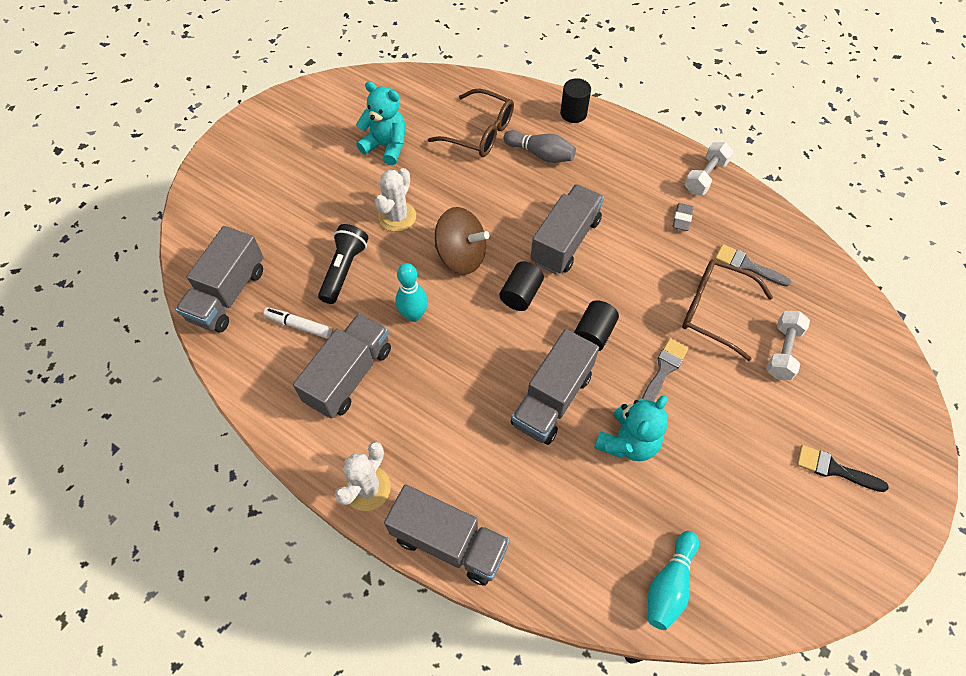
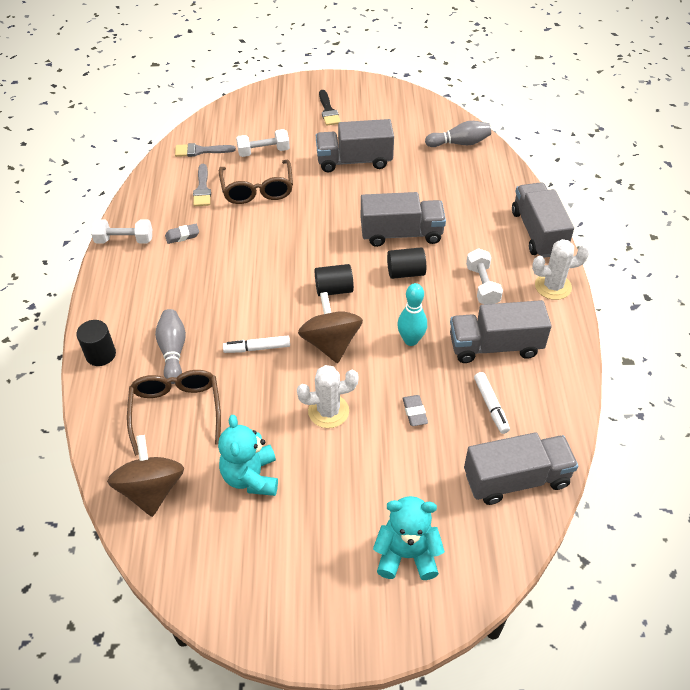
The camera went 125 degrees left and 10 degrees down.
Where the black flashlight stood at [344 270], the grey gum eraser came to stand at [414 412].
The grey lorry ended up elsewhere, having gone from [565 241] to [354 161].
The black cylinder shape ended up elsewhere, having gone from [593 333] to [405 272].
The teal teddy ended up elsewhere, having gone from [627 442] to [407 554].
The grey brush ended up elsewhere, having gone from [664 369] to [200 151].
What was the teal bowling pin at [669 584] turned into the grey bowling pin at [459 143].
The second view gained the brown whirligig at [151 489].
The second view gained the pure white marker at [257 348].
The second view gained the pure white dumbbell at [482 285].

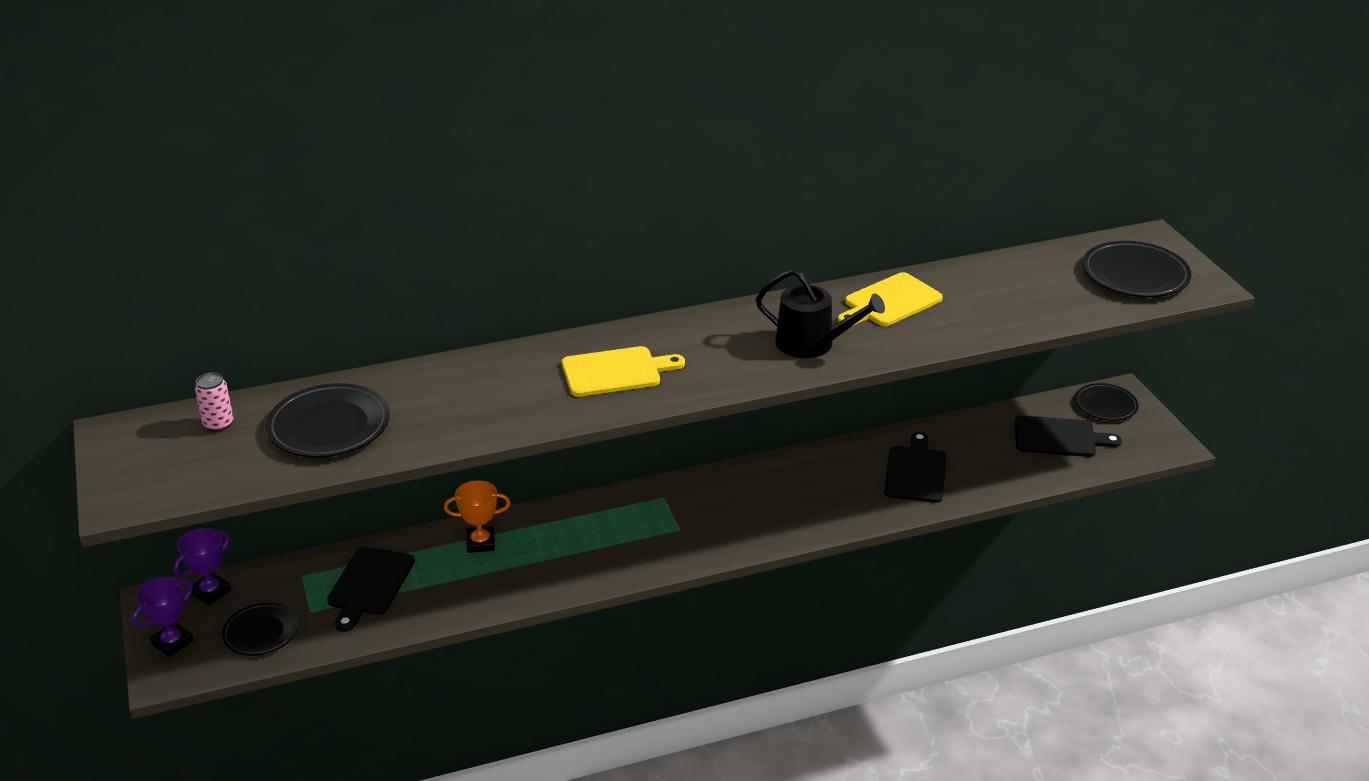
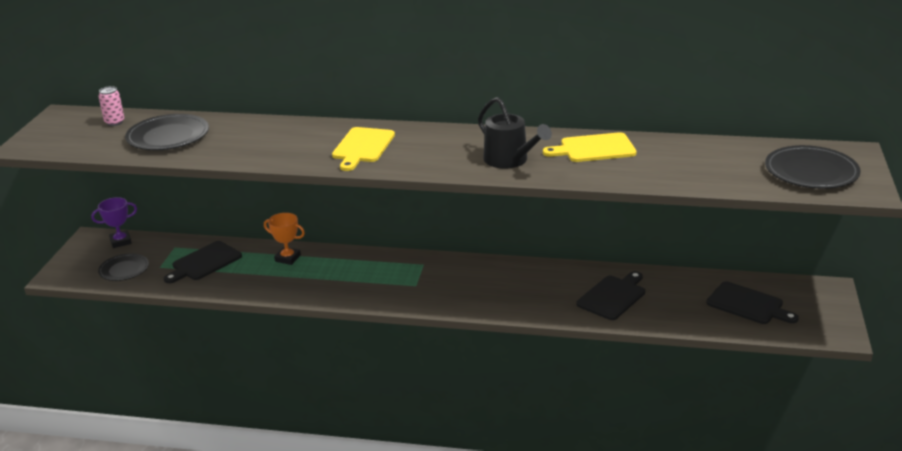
The camera went 30 degrees right and 5 degrees down.
The second view lost the purple award cup at [172 643].
The yellow chopping board at [615 372] ended up facing another way, 90 degrees clockwise from before.
The second view lost the black dinner plate at [1105 405].

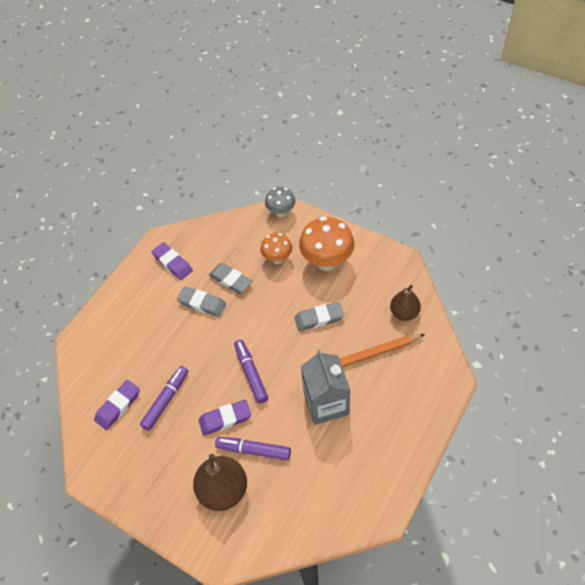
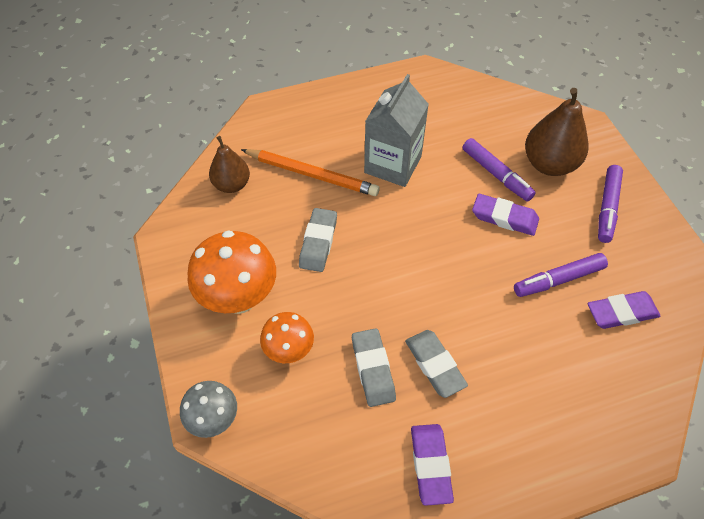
The camera went 145 degrees left and 0 degrees up.
The purple marker ended up elsewhere, having gone from [251 373] to [607 208].
The grey gum eraser at [319 318] ended up facing another way, 75 degrees clockwise from before.

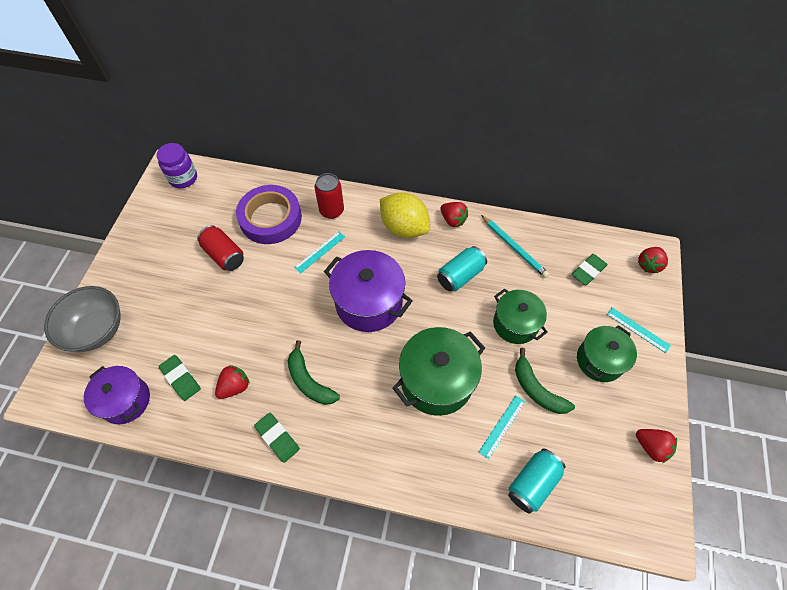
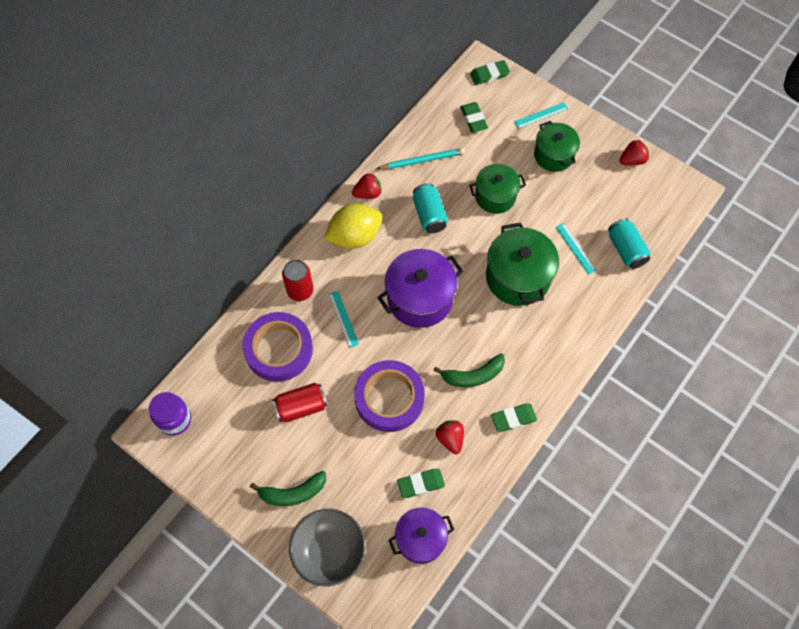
The camera went 65 degrees left and 5 degrees up.
The leaf-green banana fruit ended up elsewhere, having gone from [537 389] to [293 493].
Where the scarlet toy strawberry stood at [648 265], the leaf-green gum eraser came to stand at [489 74].
The second view gained the purple tape at [389 398].

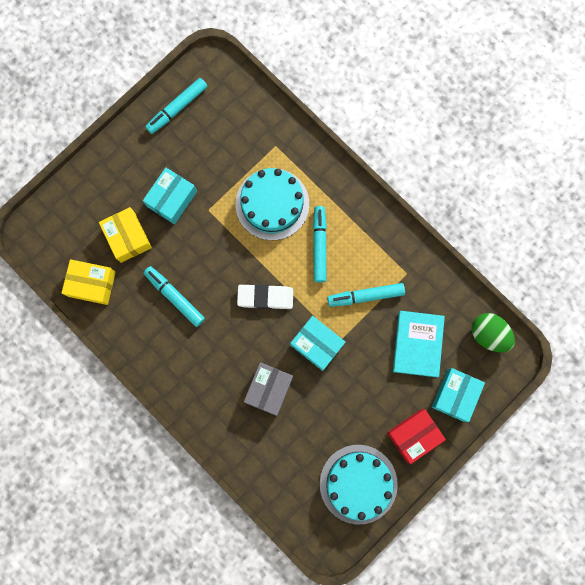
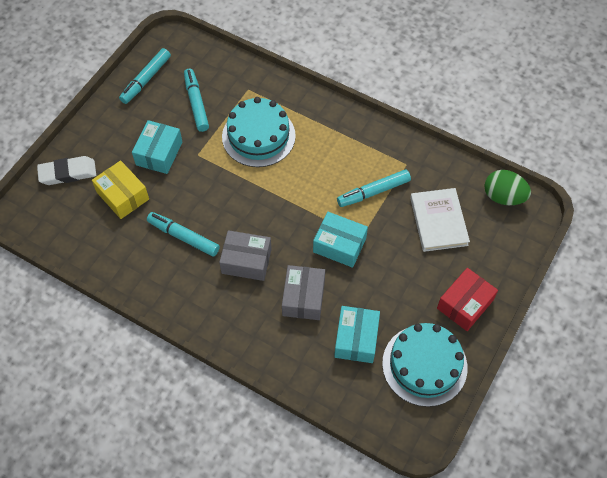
The camera went 15 degrees left and 20 degrees down.
The second view lost the yellow package at [92 284].
The pure white gum eraser ended up elsewhere, having gone from [265 297] to [68 173].
The teal marker ended up elsewhere, having gone from [319 246] to [196 104].
What was the teal book at [418 344] turned into the pure white book at [438 221].
The teal package ended up elsewhere, having gone from [455 395] to [356 339].
The second view gained the grey package at [246 261].

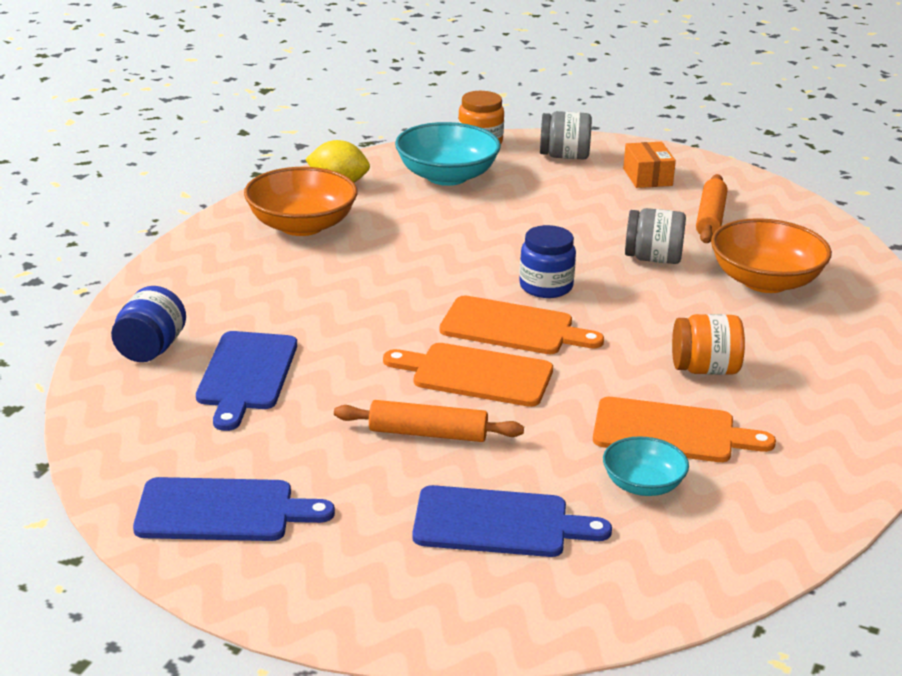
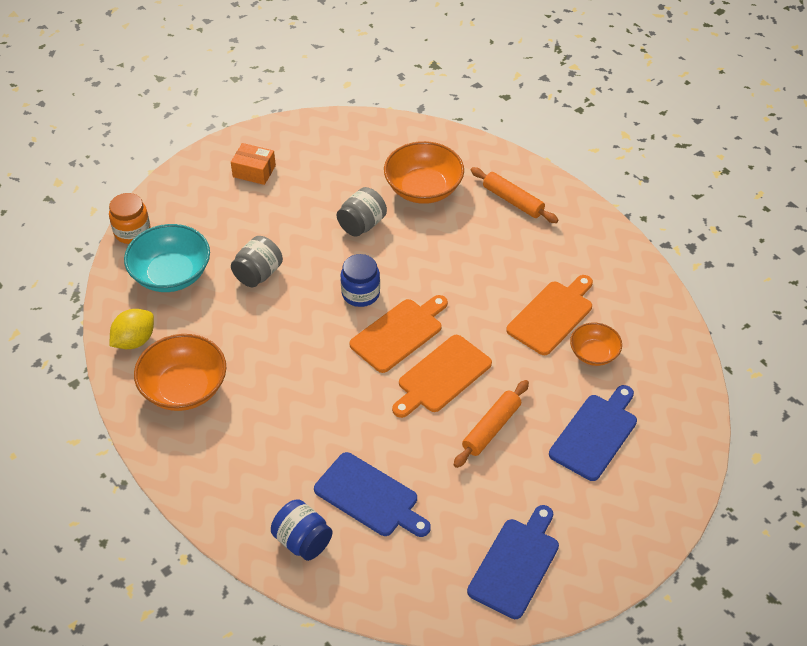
The camera went 60 degrees left and 20 degrees up.
The grey jam jar ended up elsewhere, having gone from [564 156] to [258 274].
What was the teal serving bowl at [643 485] turned into the bright orange serving bowl at [594 353].
The second view lost the bright orange jam jar at [705 369].
The bright orange dough roller ended up elsewhere, having gone from [710 218] to [513 201].

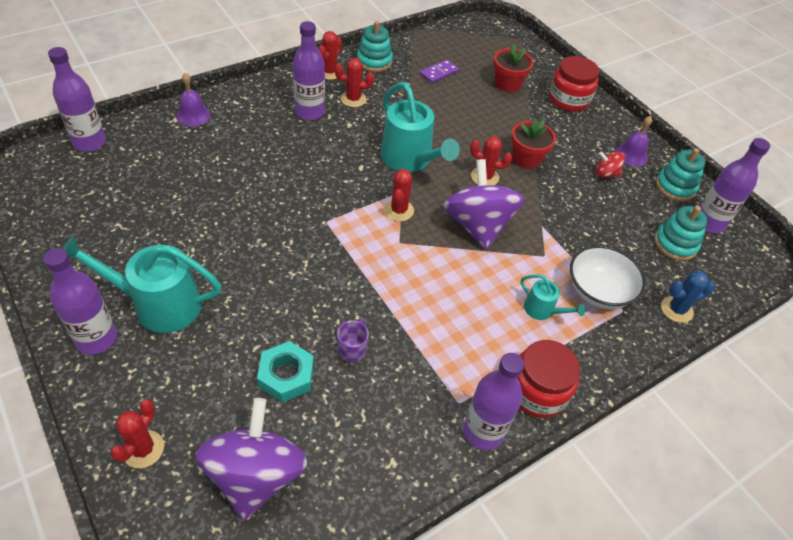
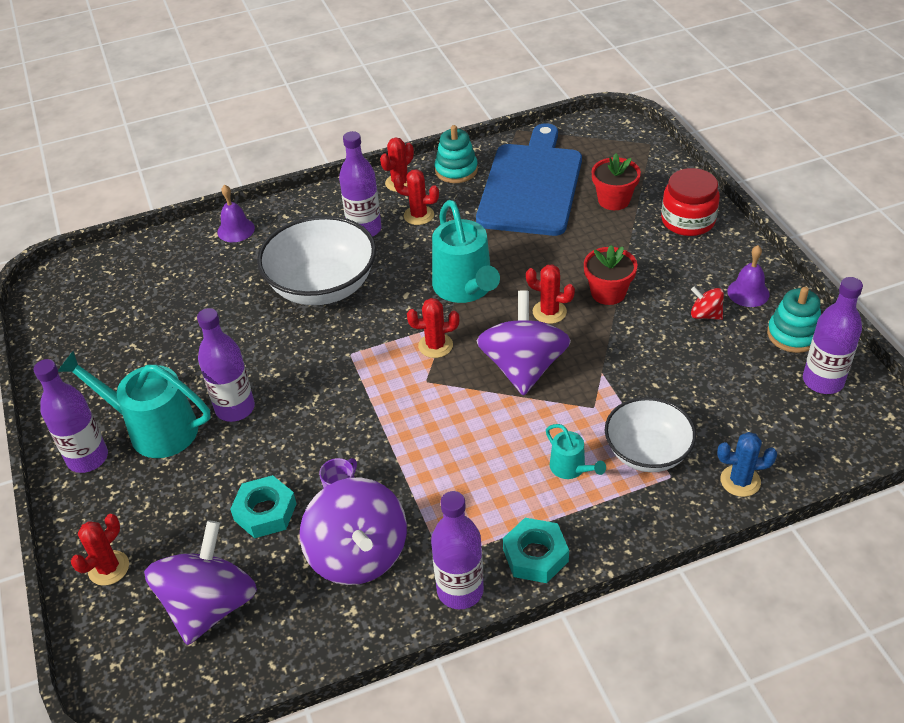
The camera went 20 degrees right and 5 degrees down.
The purple bottle ended up elsewhere, having gone from [89 142] to [235 408].
The scarlet prickly plant at [399 210] ended up facing another way, 60 degrees clockwise from before.
Where the purple domino piece stood at [439 73], the blue chopping board came to stand at [531 185].
Where the scarlet jam jar stood at [537 391], the teal nut came to stand at [535 555].
The second view lost the teal stacking rings at [675 244].
The second view gained the pure white serving bowl at [322 286].
The second view gained the purple whirligig at [358 555].

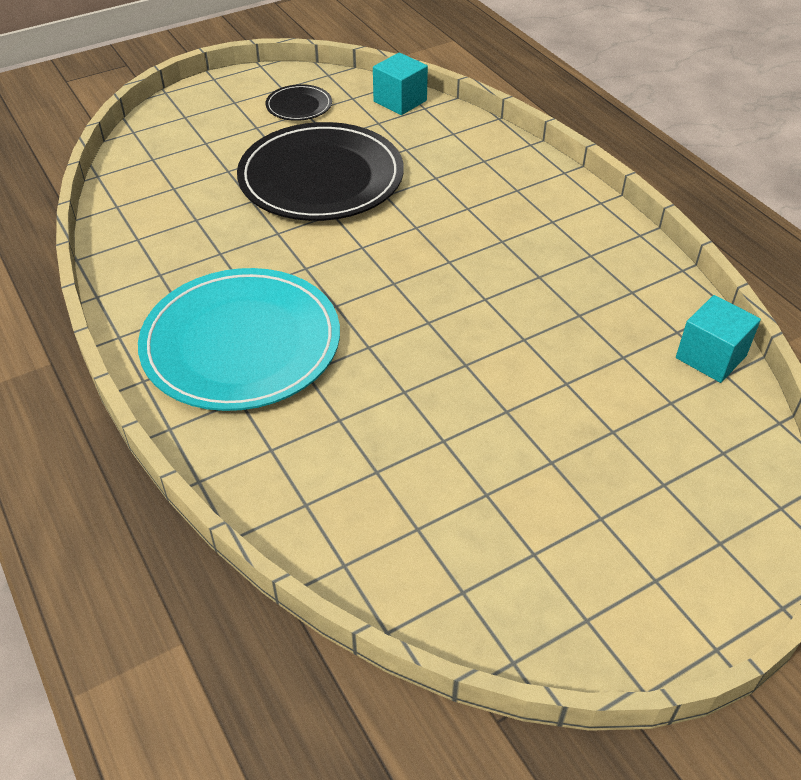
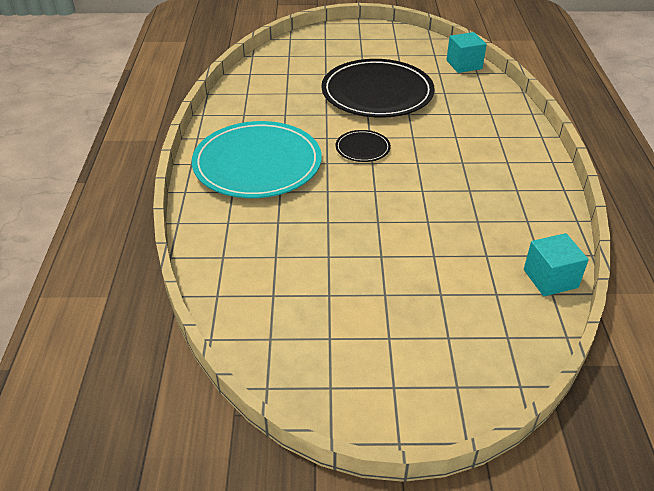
The camera went 30 degrees right and 5 degrees down.
The black dinner plate ended up elsewhere, having gone from [299 106] to [362 148].

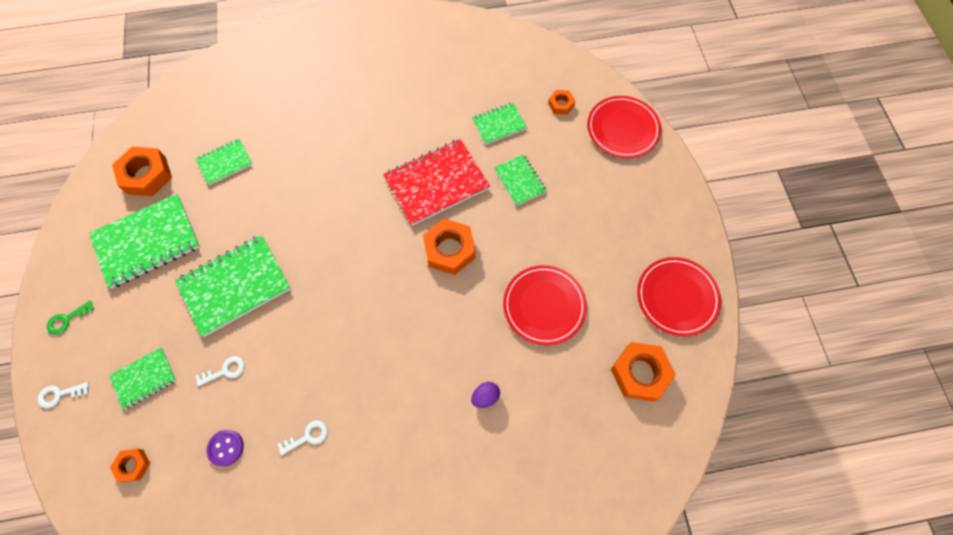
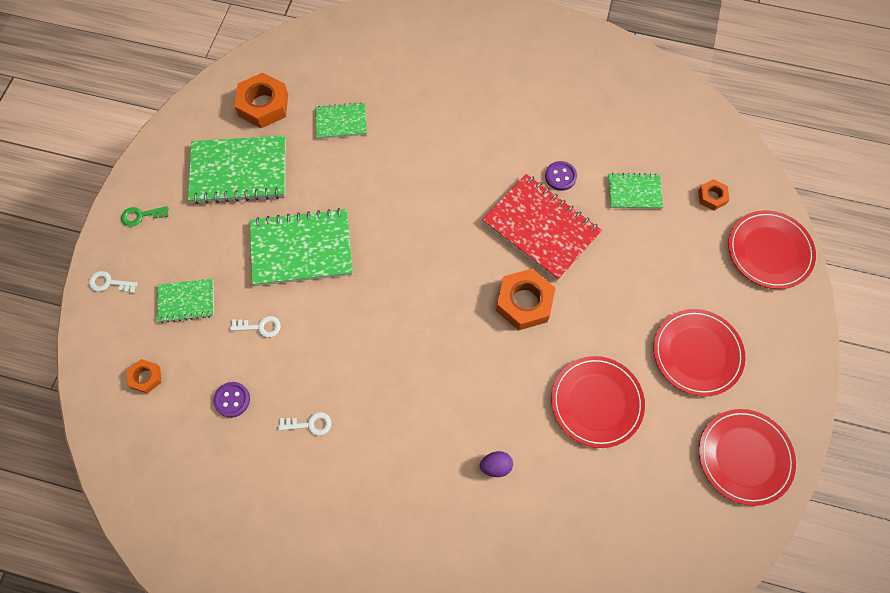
The camera went 25 degrees right and 0 degrees up.
The scarlet notebook at [436 183] ended up facing another way, 45 degrees clockwise from before.
The second view lost the leaf-green notebook at [519 181].
The second view lost the bright orange nut at [640 373].
The second view gained the purple sewing button at [560 176].
The second view gained the scarlet dinner plate at [697 353].

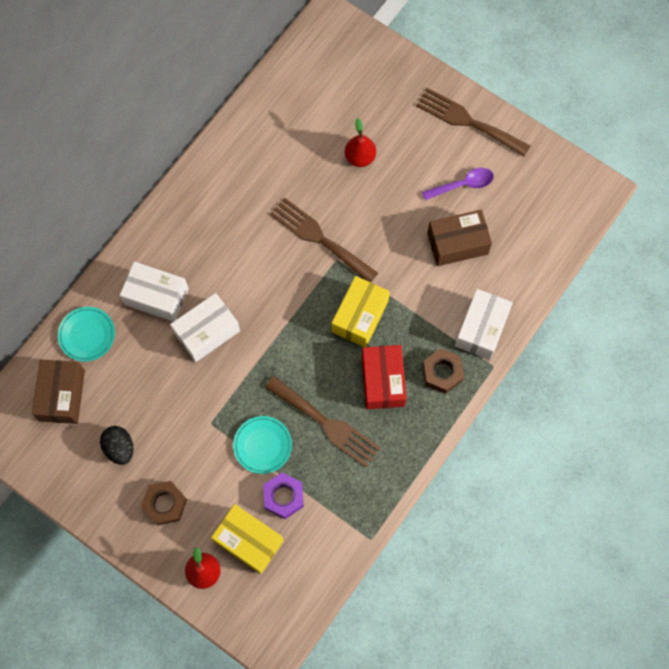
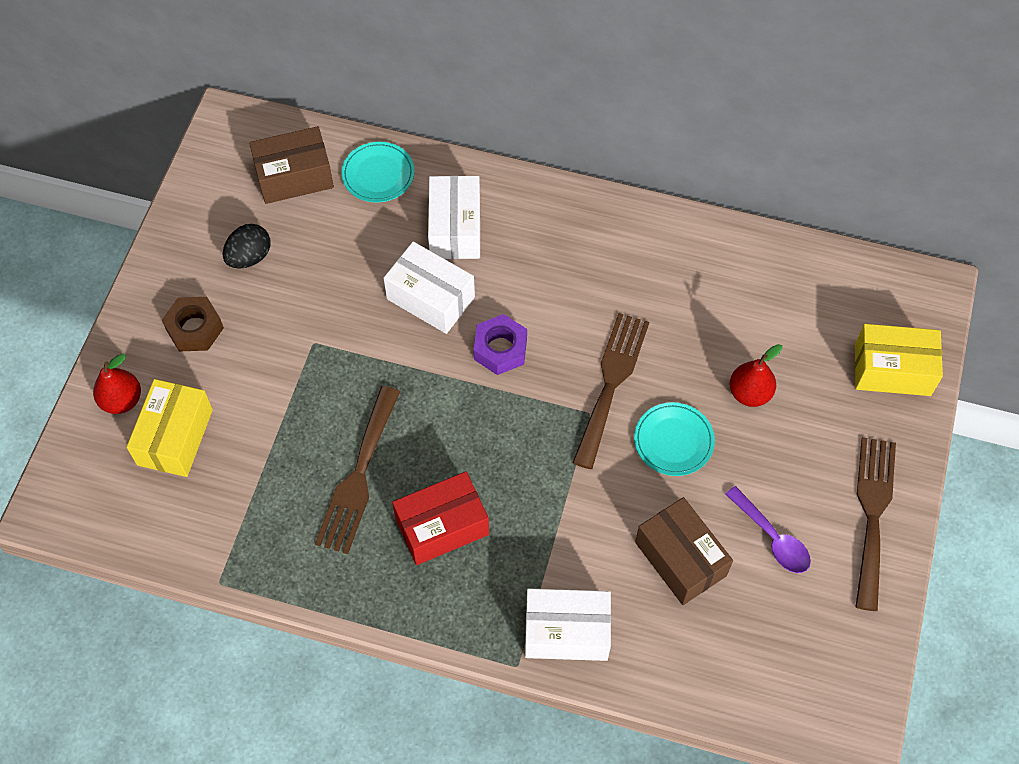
The camera went 70 degrees right and 10 degrees down.
The teal dinner plate ended up elsewhere, having gone from [262 445] to [673 441].
The purple nut ended up elsewhere, having gone from [284 497] to [500 349].
The yellow package ended up elsewhere, having gone from [360 316] to [892 369].
The second view lost the brown nut at [442 373].

